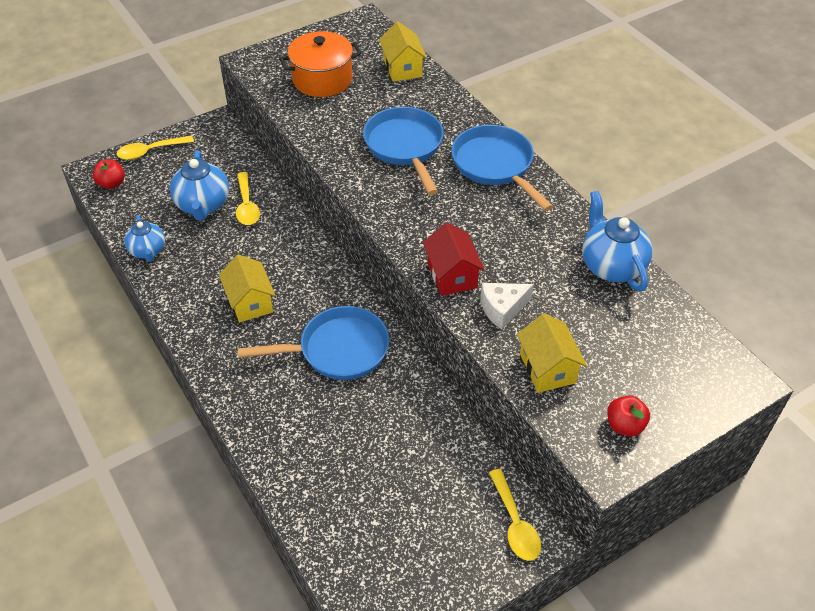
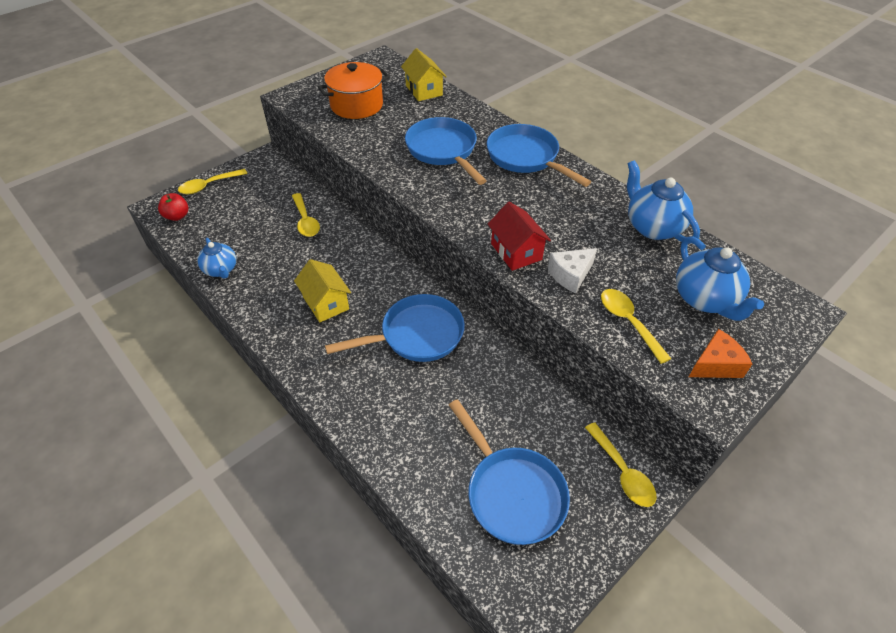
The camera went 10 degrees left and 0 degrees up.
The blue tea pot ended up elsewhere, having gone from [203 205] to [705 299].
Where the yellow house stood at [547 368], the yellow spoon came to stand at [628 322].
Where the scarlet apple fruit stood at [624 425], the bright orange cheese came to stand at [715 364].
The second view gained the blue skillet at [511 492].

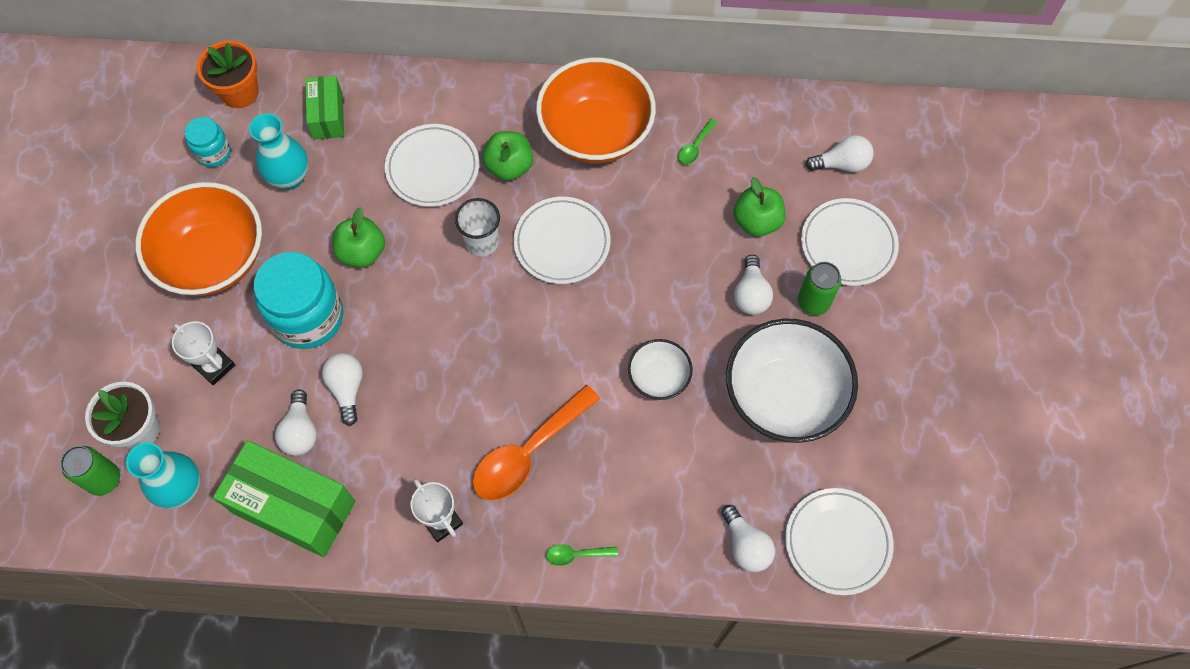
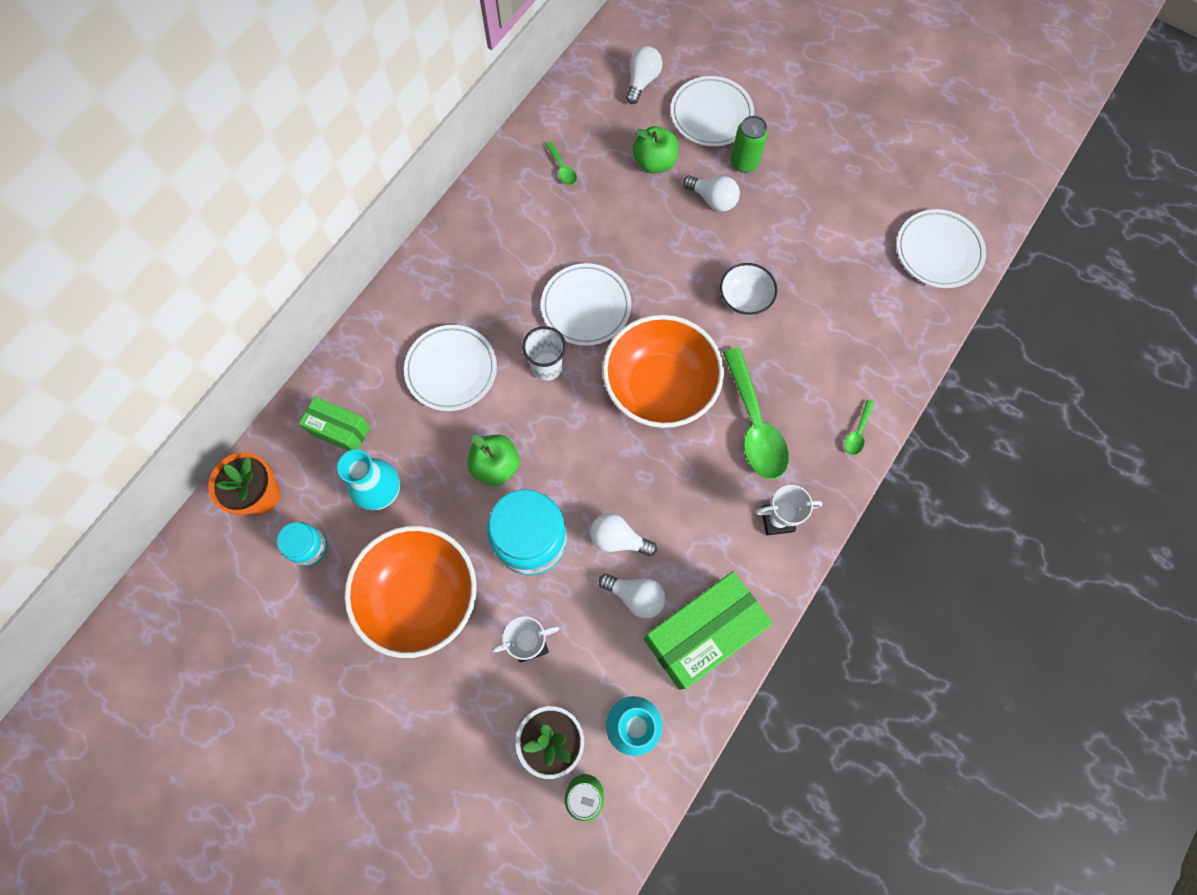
The camera went 60 degrees left and 5 degrees up.
What was the bright orange spoon at [528 452] turned into the leaf-green spoon at [754 425].
The second view lost the leaf-green apple fruit at [509 166].
The bright orange serving bowl ended up elsewhere, having gone from [595 133] to [659 387].
The second view lost the pure white light bulb at [746 545].
The second view lost the pure white serving bowl at [784 396].

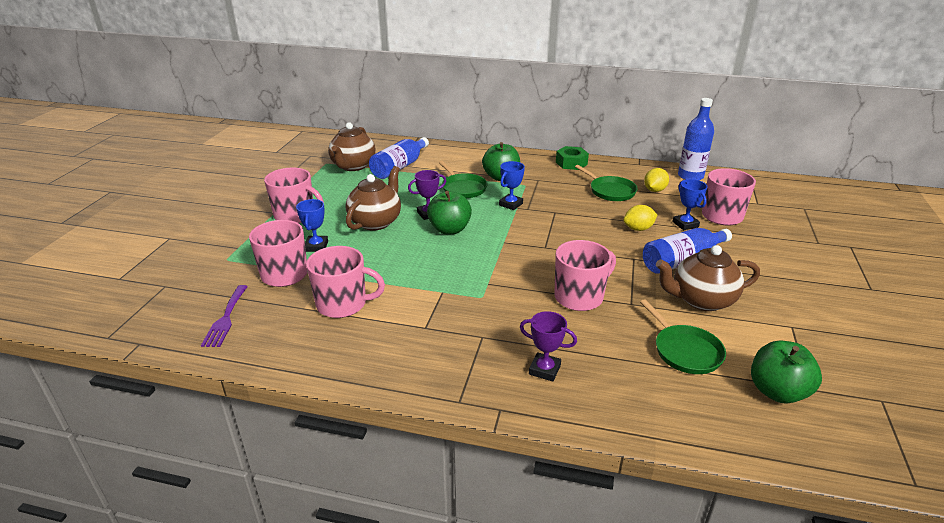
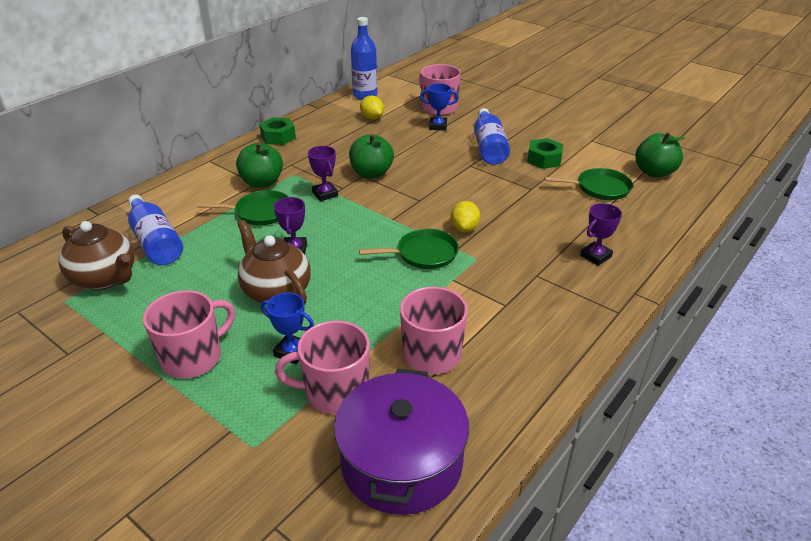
The camera went 65 degrees left and 5 degrees up.
Where the purple table fork stood at [226 318], the purple cooking pot came to stand at [402 462].
The leaf-green apple fruit ended up elsewhere, having gone from [449 229] to [371 173].
What was the blue award cup at [511 204] turned into the purple award cup at [325 194].
The second view lost the pink tea mug at [579 297].
The leaf-green skillet ended up elsewhere, having gone from [610 191] to [423 254].
The yellow toy lemon ended up elsewhere, having gone from [638 229] to [464 228].
Where the brown tea pot stood at [701 300], the leaf-green nut came to stand at [544 159].

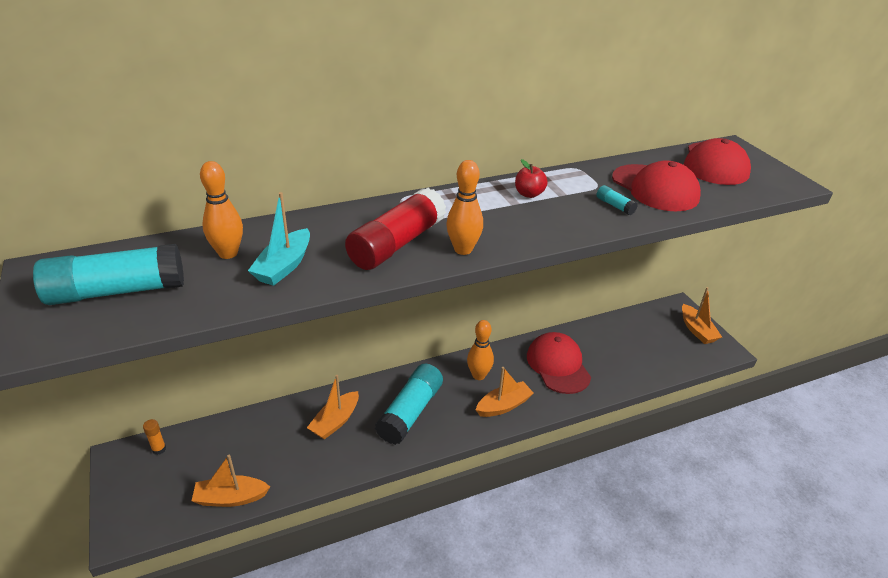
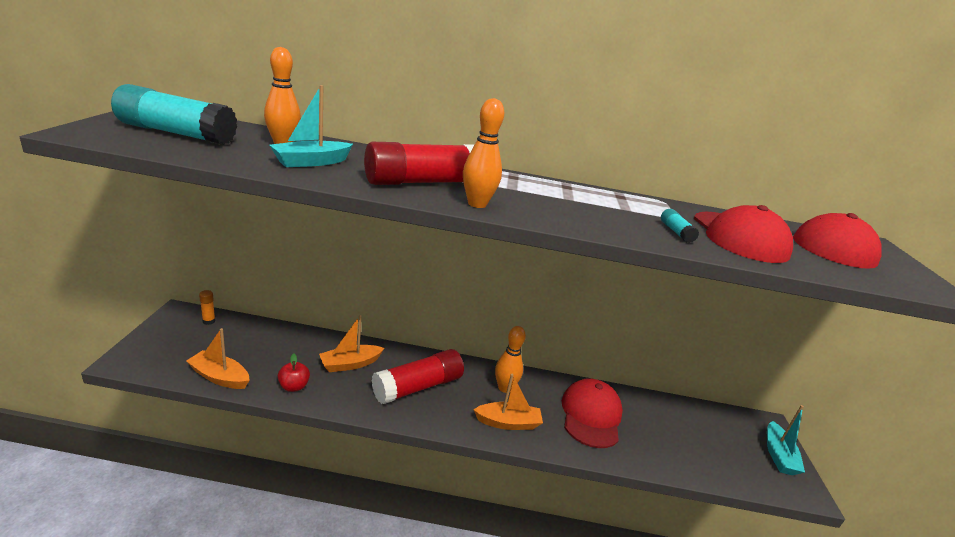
The camera went 25 degrees right and 10 degrees down.
What was the teal stick of glue at [410 412] turned into the scarlet stick of glue at [418 387].
The scarlet apple fruit ended up elsewhere, having gone from [529 194] to [294 386].
What was the bright orange boat at [697 330] turned into the teal boat at [778 455].

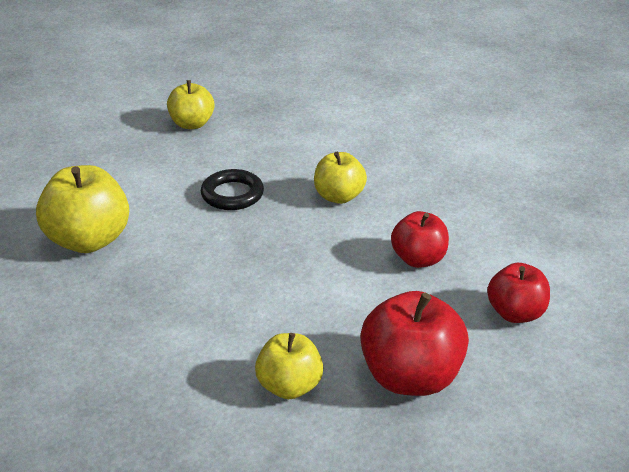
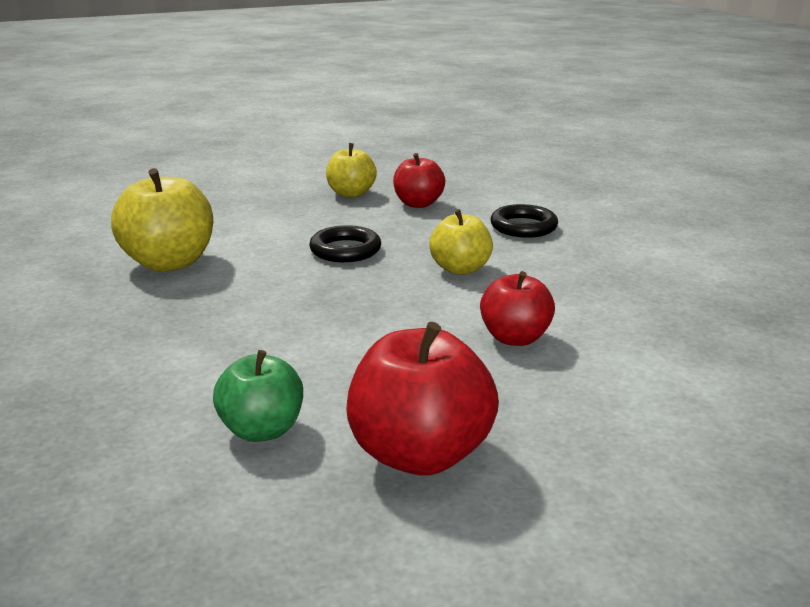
The camera went 20 degrees right and 10 degrees down.
What was the yellow apple fruit at [289 386] turned into the leaf-green apple fruit at [262 430].
The scarlet apple fruit ended up elsewhere, having gone from [516 313] to [418 204].
The second view gained the black ring at [523 227].

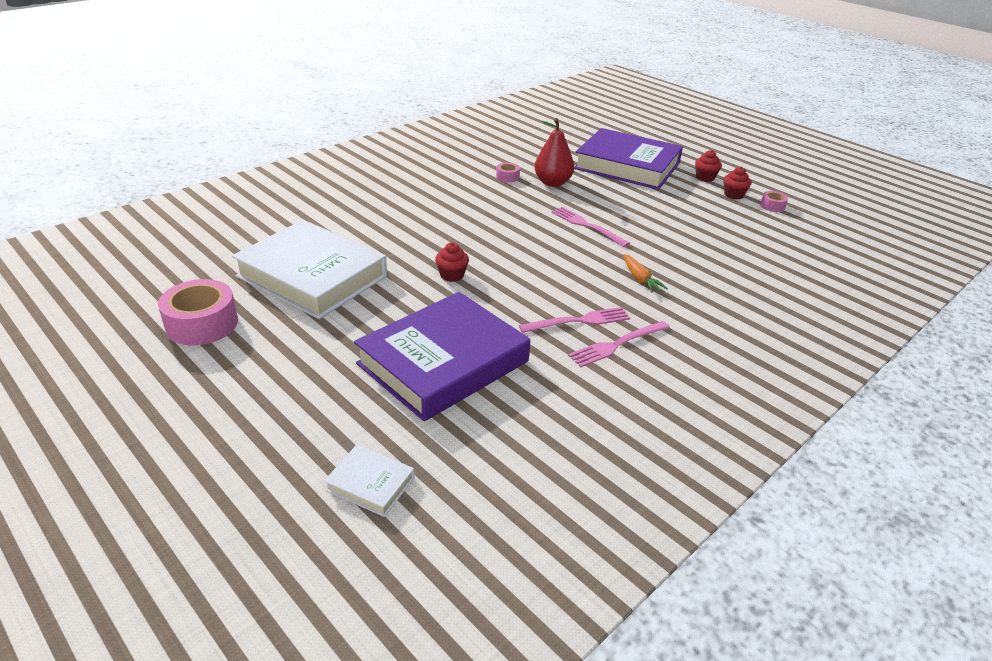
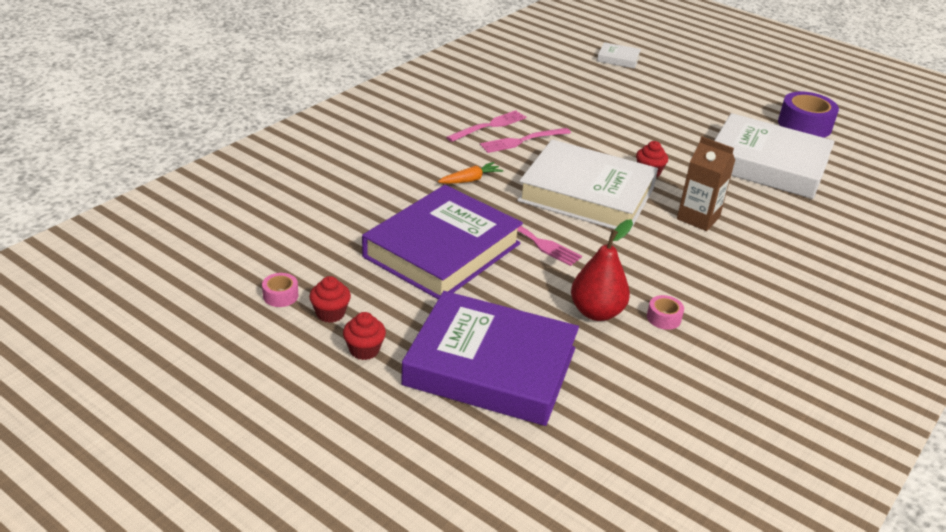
The camera went 170 degrees right and 0 degrees up.
What was the pink tape at [202 324] turned into the purple tape at [804 125].
The purple book ended up elsewhere, having gone from [443 363] to [442 250].
The bright orange root vegetable at [640 279] ended up facing another way, 90 degrees clockwise from before.
The second view gained the pure white book at [586 194].
The second view gained the brown juice carton at [698 218].

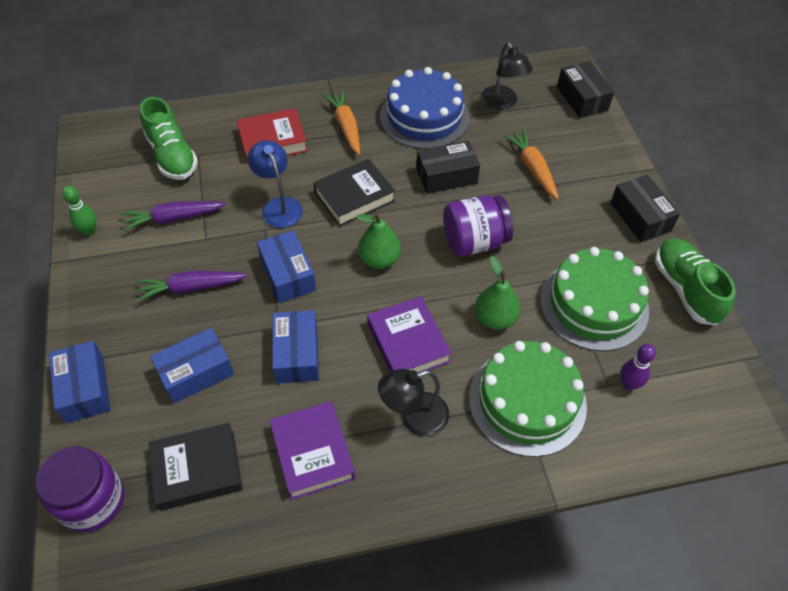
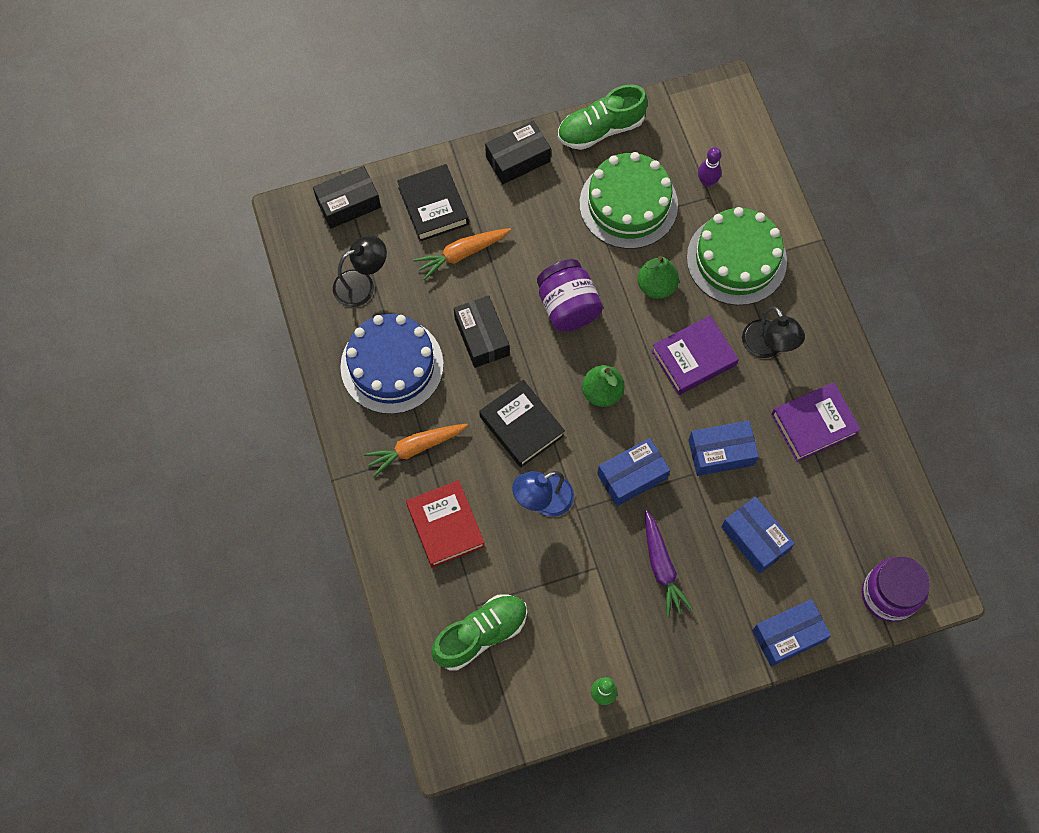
The camera went 95 degrees left and 15 degrees up.
The second view lost the purple root vegetable at [172 219].
The black book ended up elsewhere, having gone from [197 470] to [433 206].

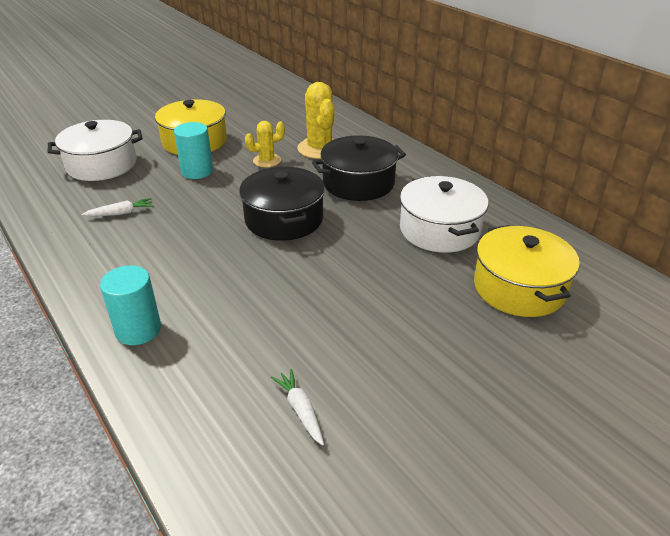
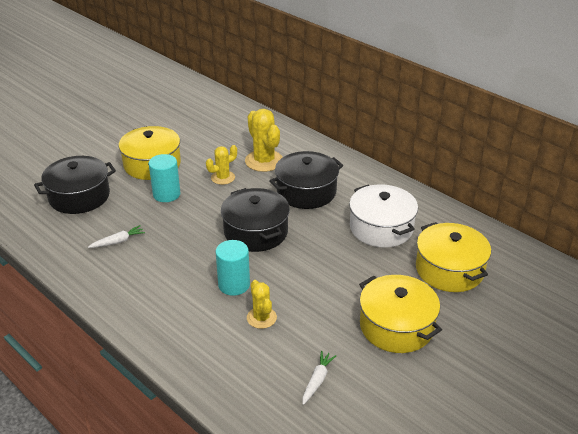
The camera went 10 degrees left and 0 degrees up.
What was the pure white cooking pot at [101 165] turned into the black cooking pot at [79 196].
The teal cylinder shape ended up elsewhere, having gone from [138 330] to [234 285].
The pure white root vegetable at [300 410] ended up facing another way, 60 degrees clockwise from before.
The second view gained the yellow prickly plant at [261 318].
The second view gained the yellow cooking pot at [396 326].

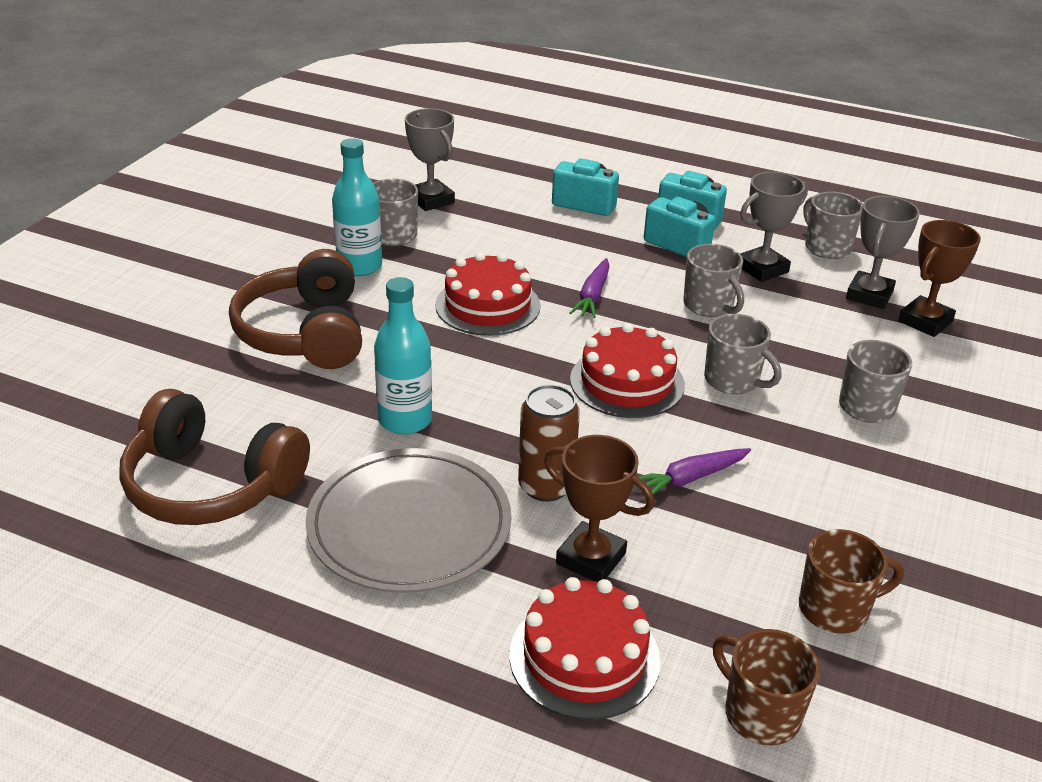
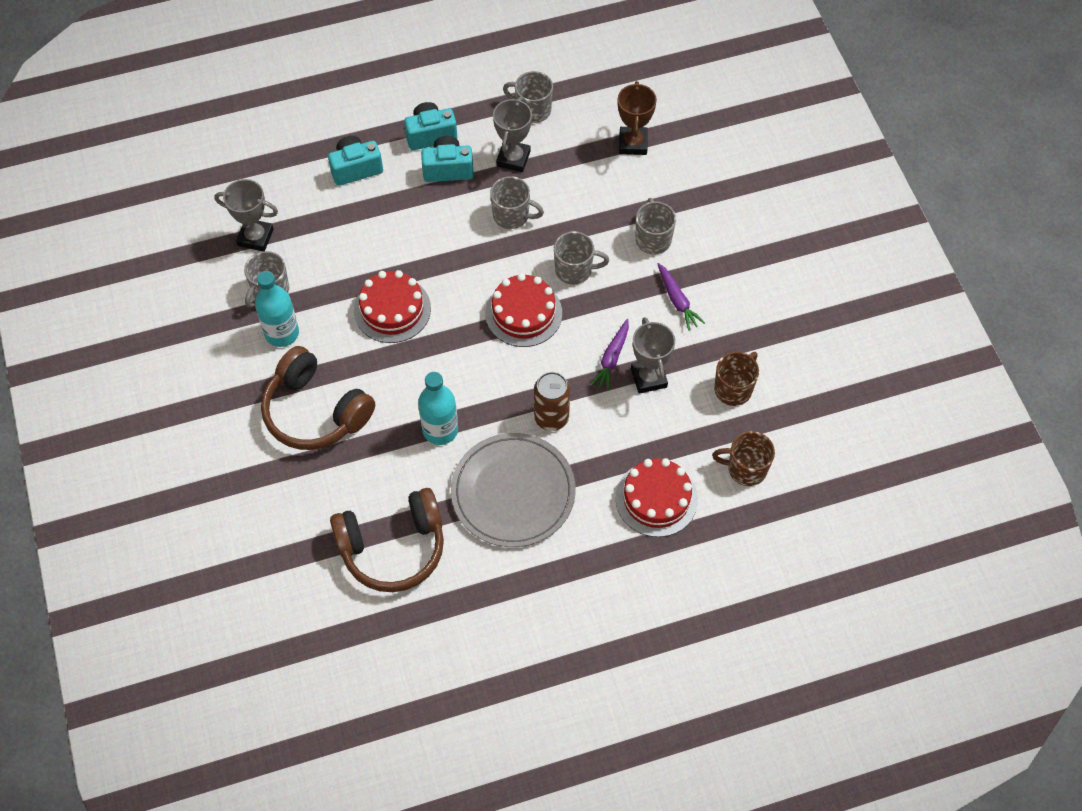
The camera went 40 degrees left and 25 degrees up.
The second view lost the brown award cup at [591 558].
The purple root vegetable ended up elsewhere, having gone from [592 296] to [677 300].
The grey award cup ended up elsewhere, having gone from [869 295] to [649 378].

